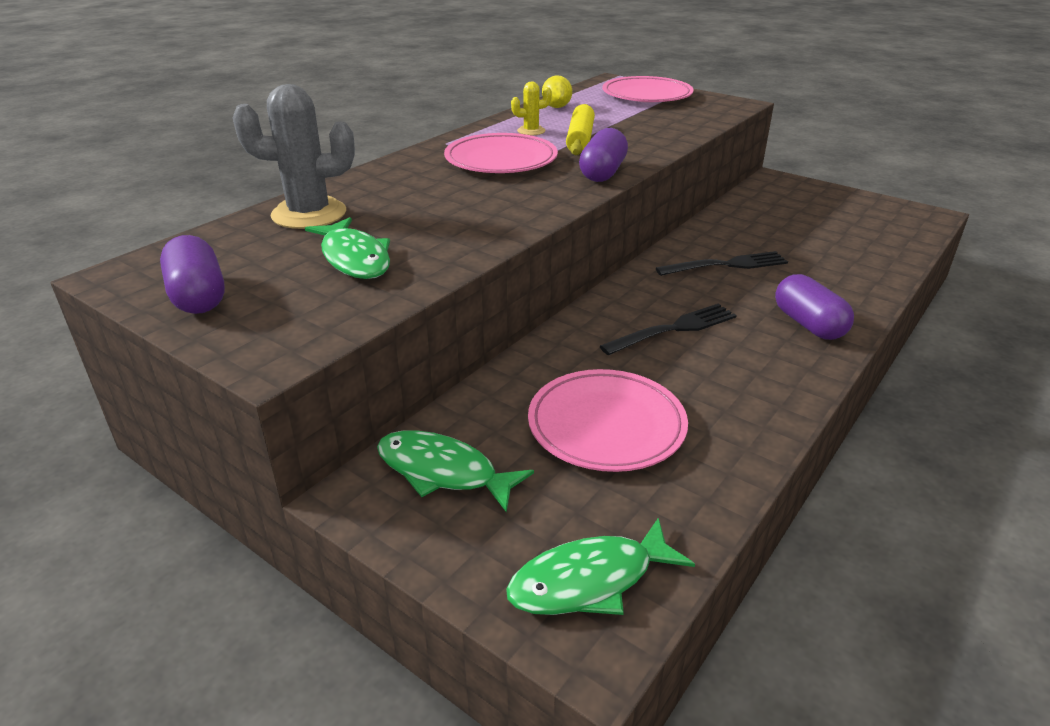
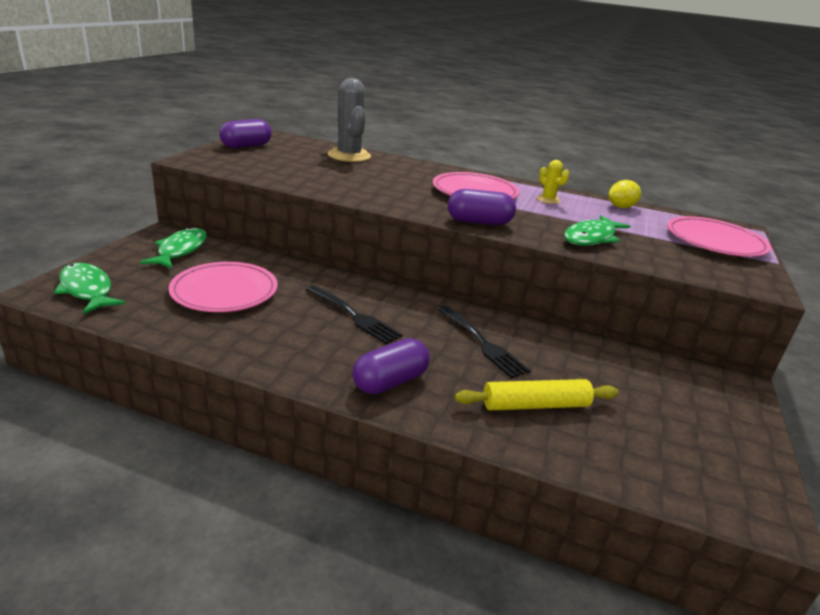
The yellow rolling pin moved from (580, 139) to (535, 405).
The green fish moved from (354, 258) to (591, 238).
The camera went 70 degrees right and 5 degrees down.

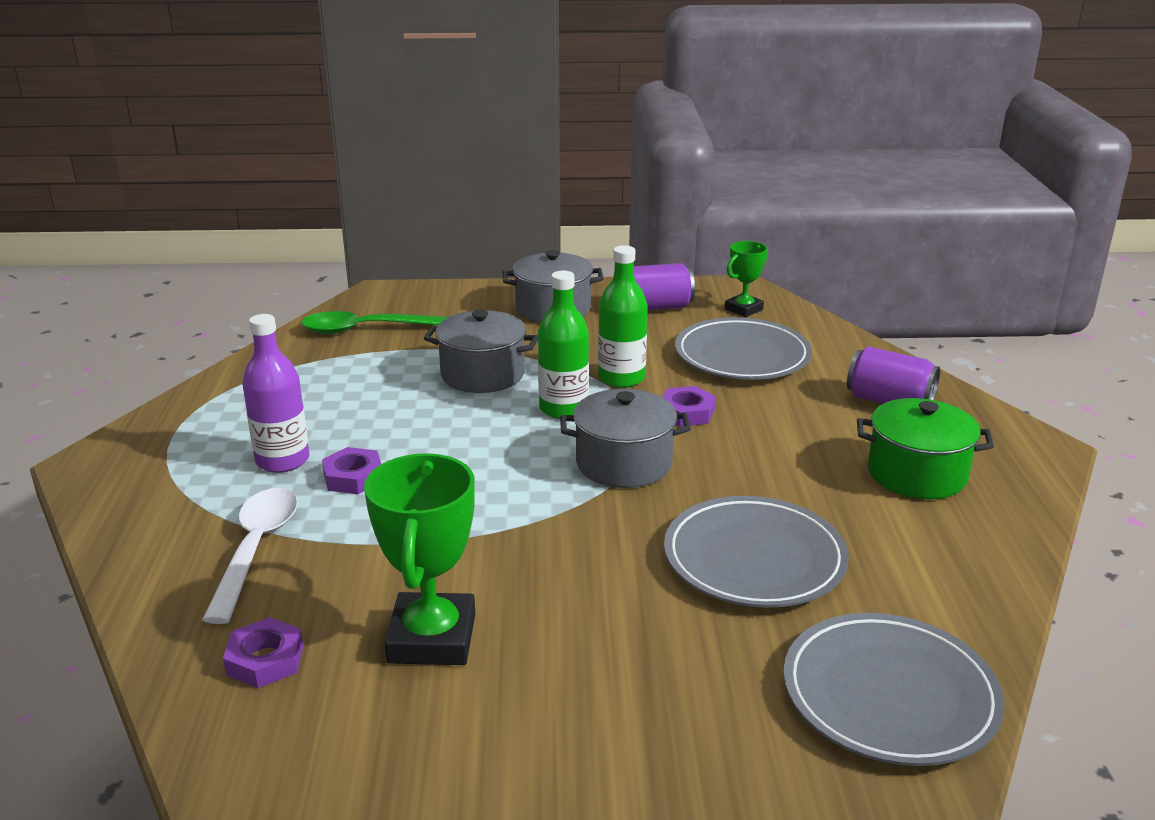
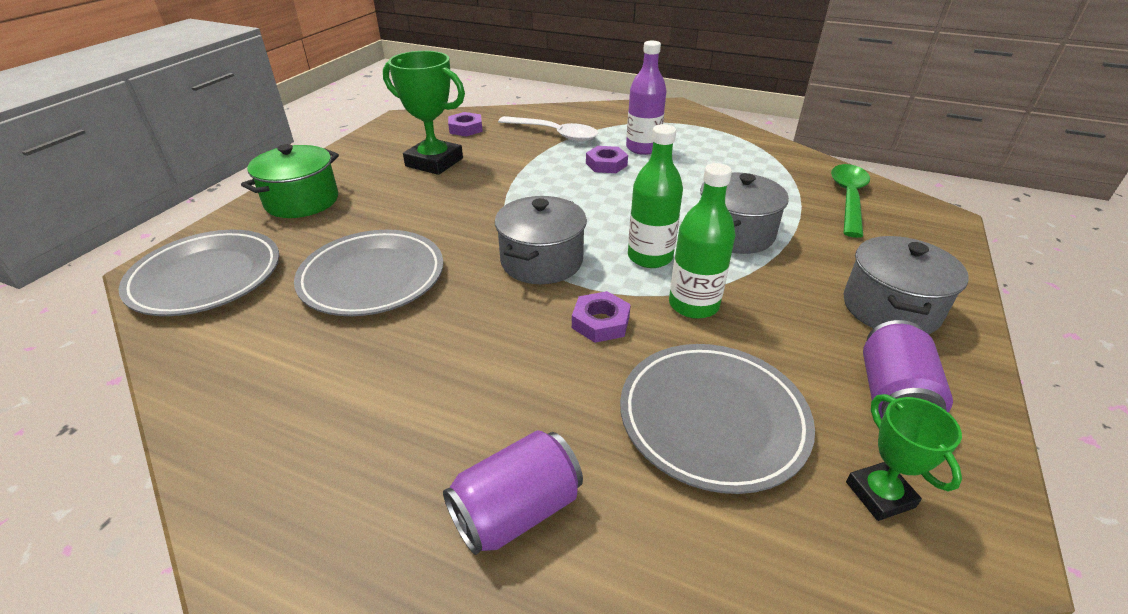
The green pot moved from (916, 474) to (302, 201).
The camera went 115 degrees right and 10 degrees up.

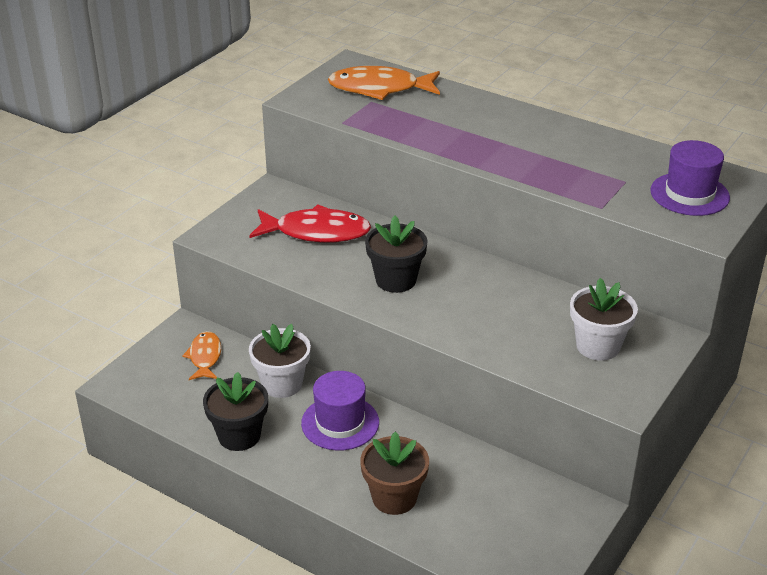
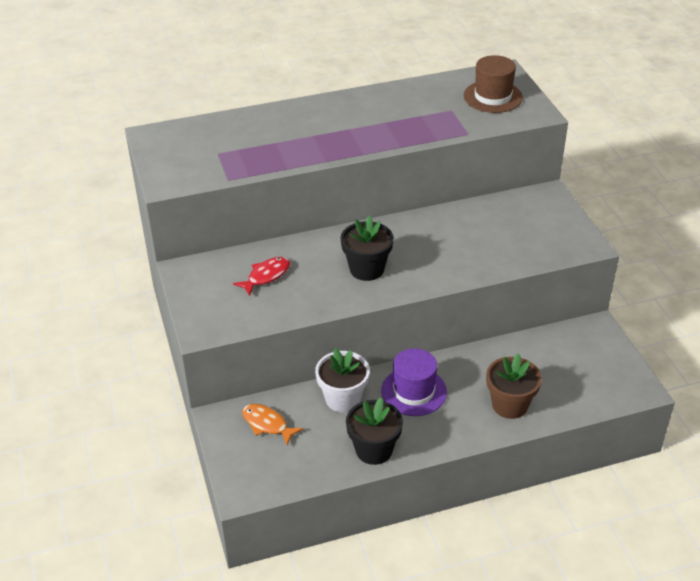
The orange fish at (379, 89) disappeared.
The purple hat at (689, 194) became the brown hat at (492, 97).
The red fish at (316, 232) changed to 0.59 times the size.
The white flower pot at (598, 346) disappeared.
The camera went 50 degrees left and 5 degrees up.

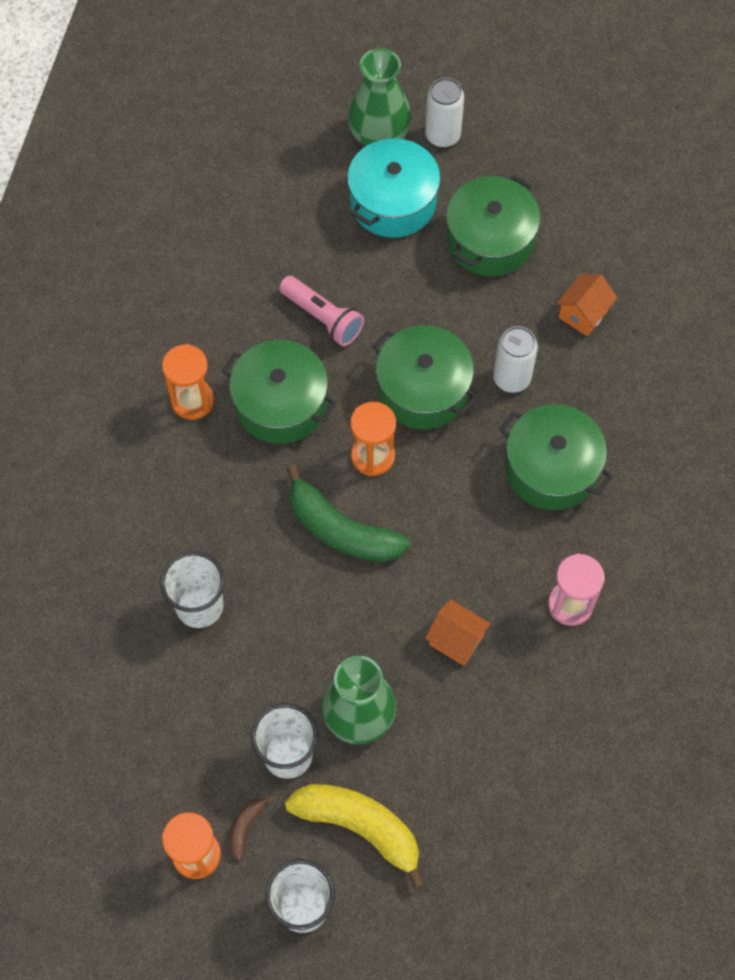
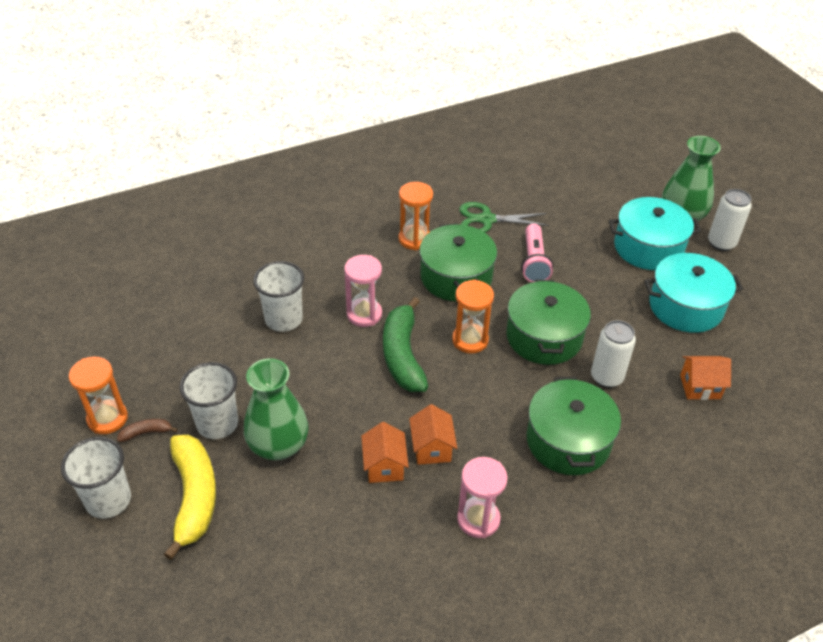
The green pot at (490, 240) became the turquoise pot at (685, 306).
The green scissors at (486, 220) appeared.
The pink hourglass at (364, 314) appeared.
The orange house at (432, 448) appeared.
The camera went 50 degrees right and 20 degrees down.

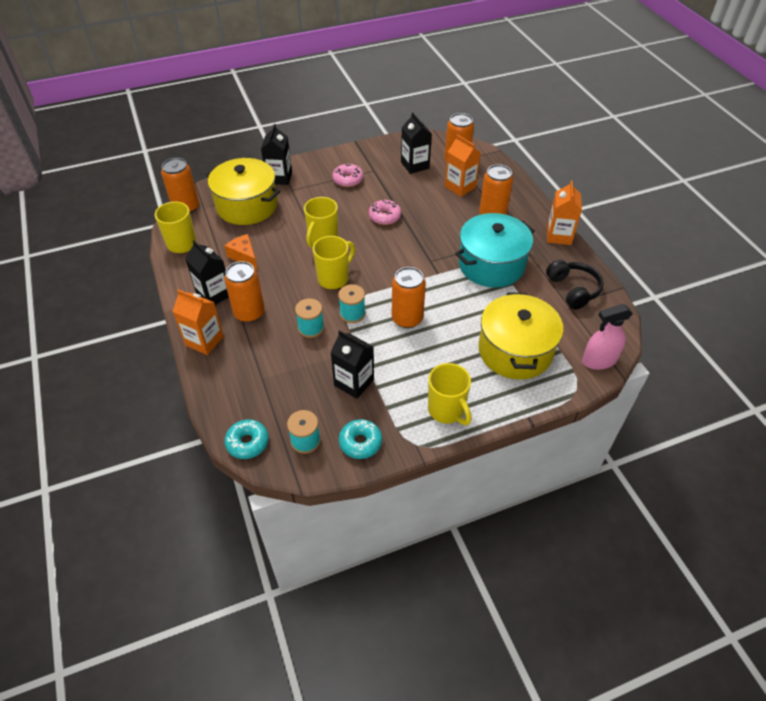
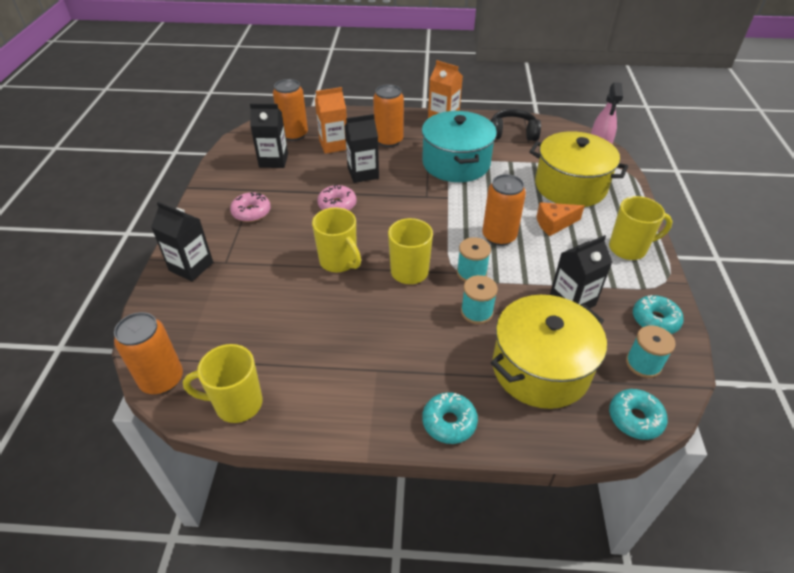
The yellow pot moved from (247, 206) to (540, 368).
The orange cheese moved from (244, 256) to (554, 224).
The black carton moved from (214, 294) to (363, 173).
The orange can at (249, 313) disappeared.
The orange carton at (204, 341) was replaced by the turquoise donut at (449, 422).
The camera went 65 degrees left and 5 degrees down.

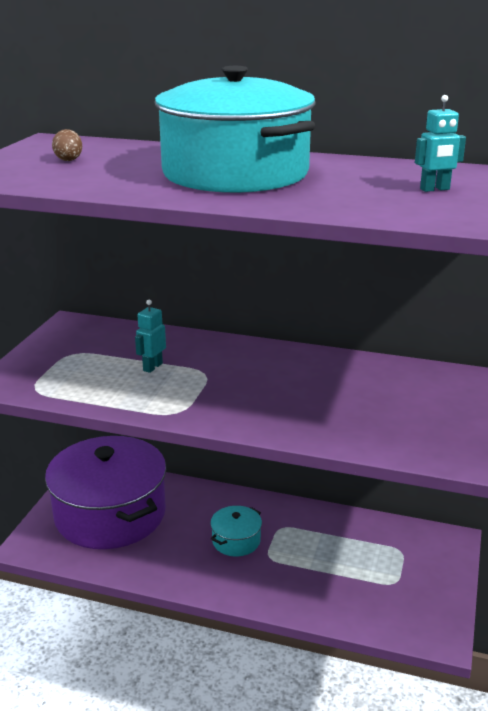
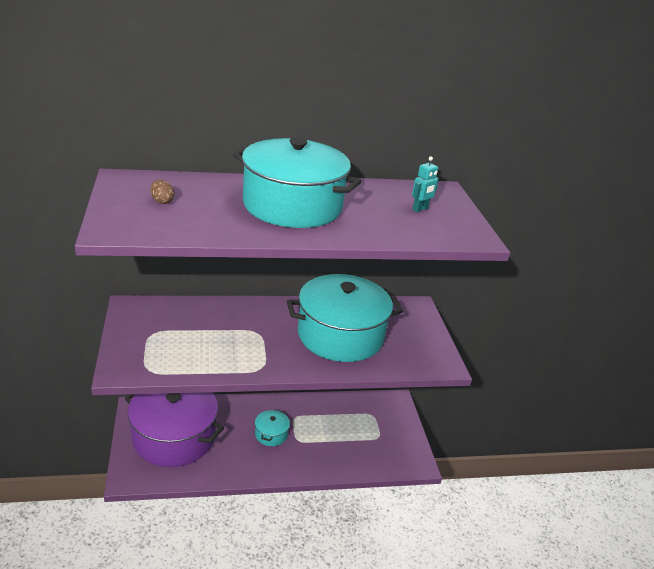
The turquoise robot at (152, 367) disappeared.
The turquoise pot at (340, 335) appeared.
The camera went 30 degrees left and 5 degrees up.

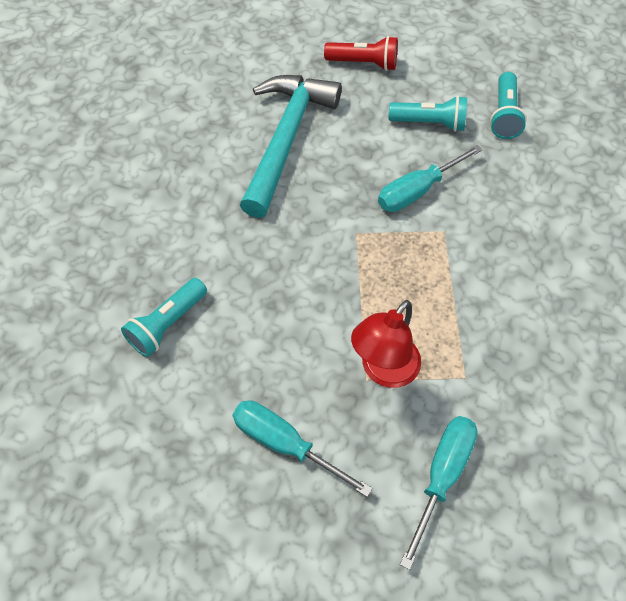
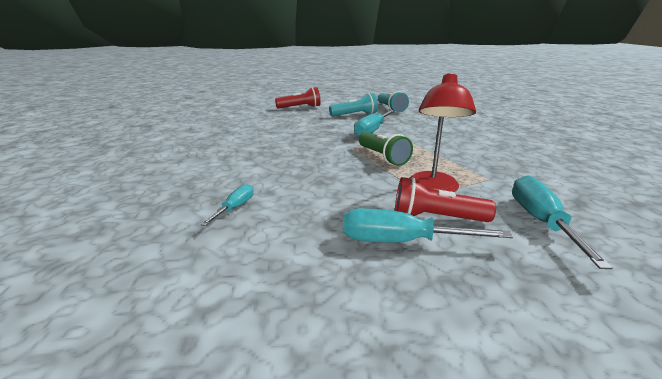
The turquoise hammer at (286, 139) disappeared.
The turquoise flashlight at (168, 324) was replaced by the turquoise screwdriver at (235, 208).
The green flashlight at (382, 157) appeared.
The red flashlight at (436, 218) appeared.
The camera went 25 degrees left and 35 degrees down.

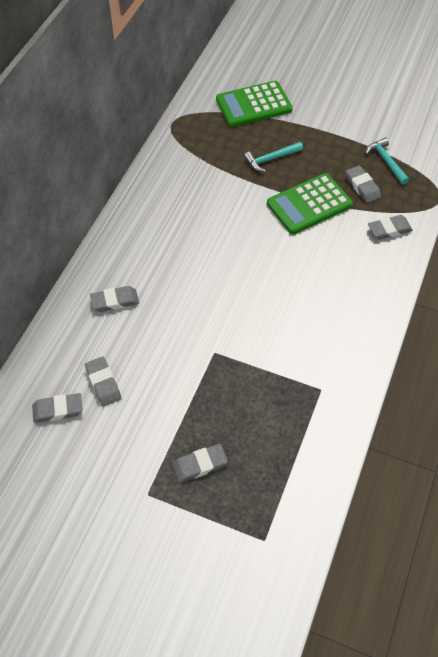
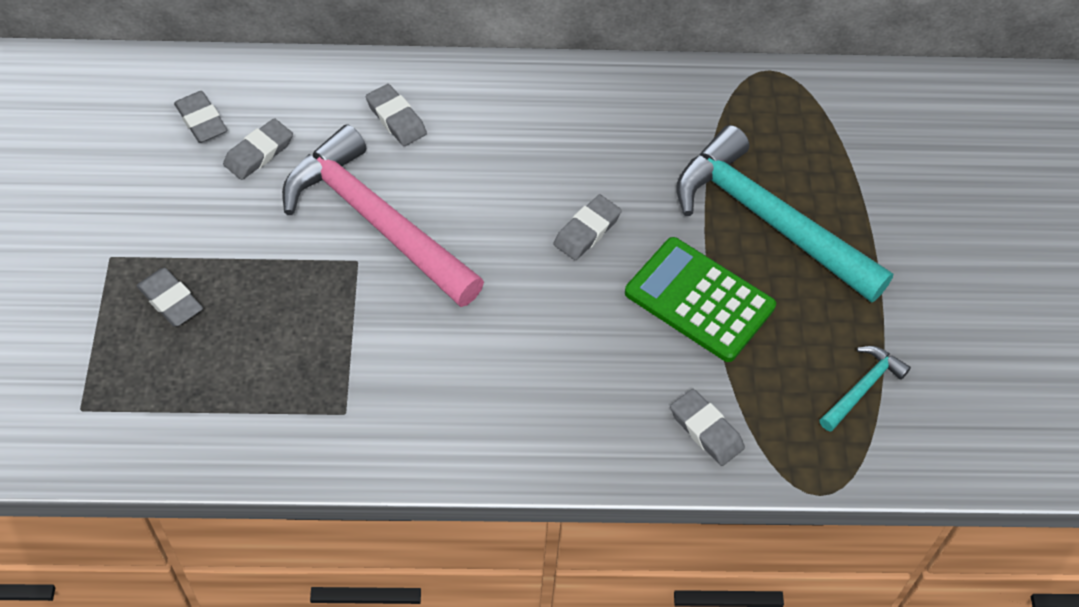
The green calculator at (253, 105) disappeared.
The turquoise hammer at (271, 159) changed to 2.26 times the size.
The grey eraser moved from (362, 186) to (587, 231).
The pink hammer at (376, 221) appeared.
The camera went 65 degrees right and 0 degrees up.

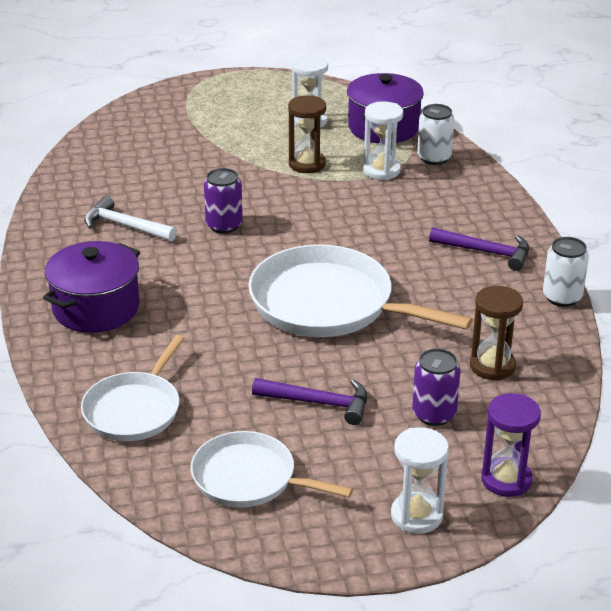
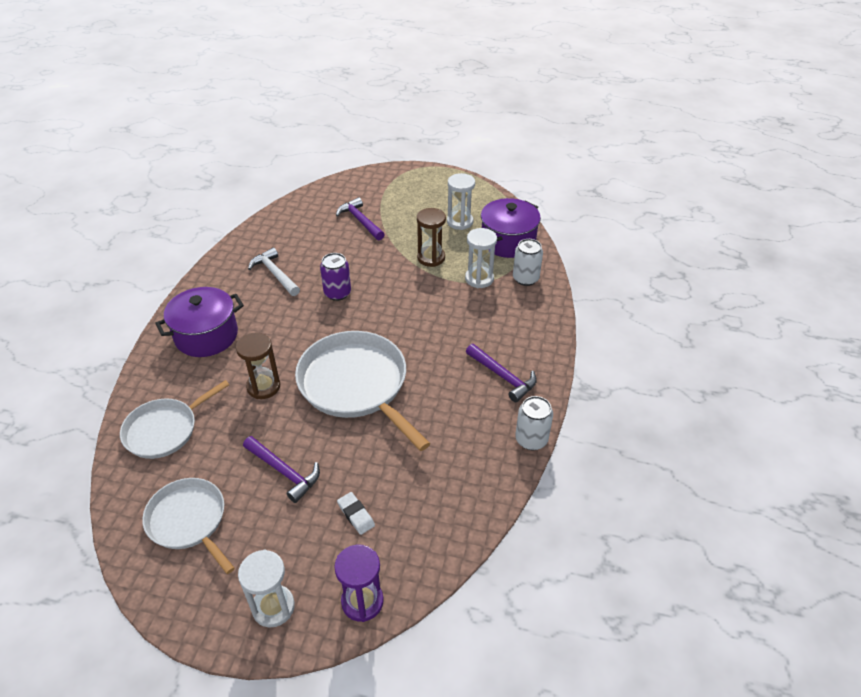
The brown hourglass moved from (492, 366) to (263, 387).
The purple can at (434, 414) was replaced by the white eraser at (356, 515).
The purple hammer at (360, 221) appeared.
The camera went 25 degrees right and 10 degrees up.

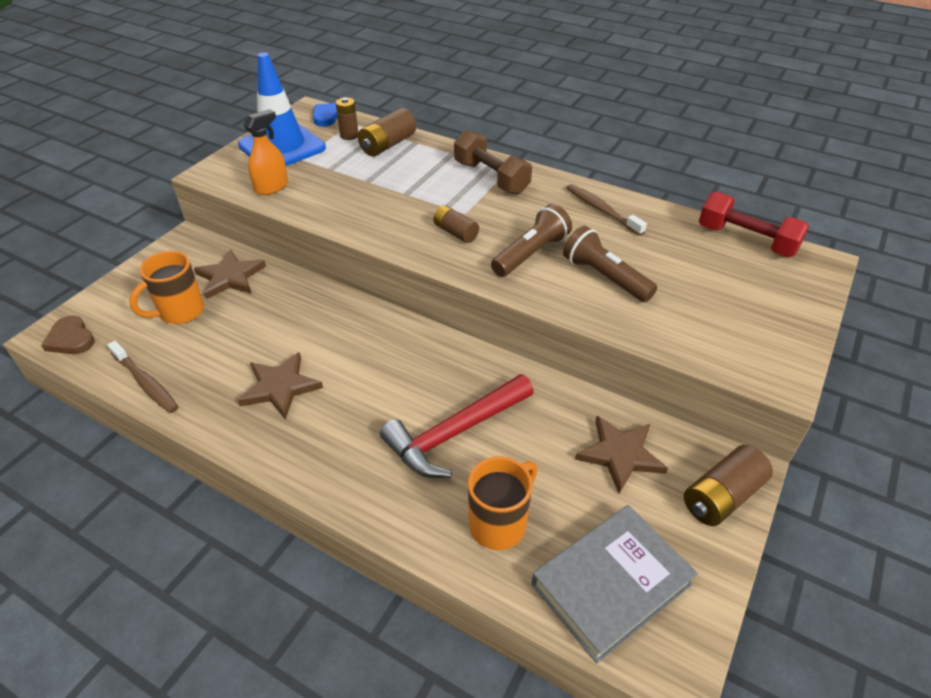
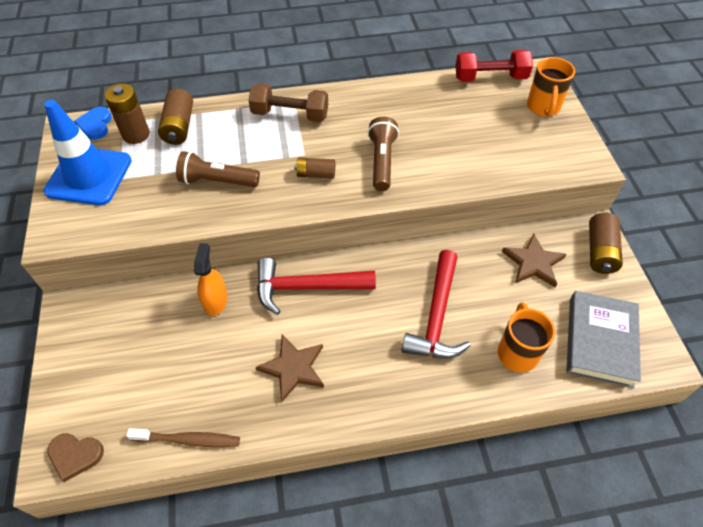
The brown battery at (349, 135) changed to 1.51 times the size.
The orange spray bottle moved from (271, 187) to (215, 301).
The brown toothbrush at (602, 210) disappeared.
The brown flashlight moved from (605, 277) to (217, 181).
The brown star at (230, 277) disappeared.
The orange mug moved from (180, 312) to (543, 107).
The red hammer at (306, 287) appeared.
The camera went 40 degrees left and 10 degrees up.

